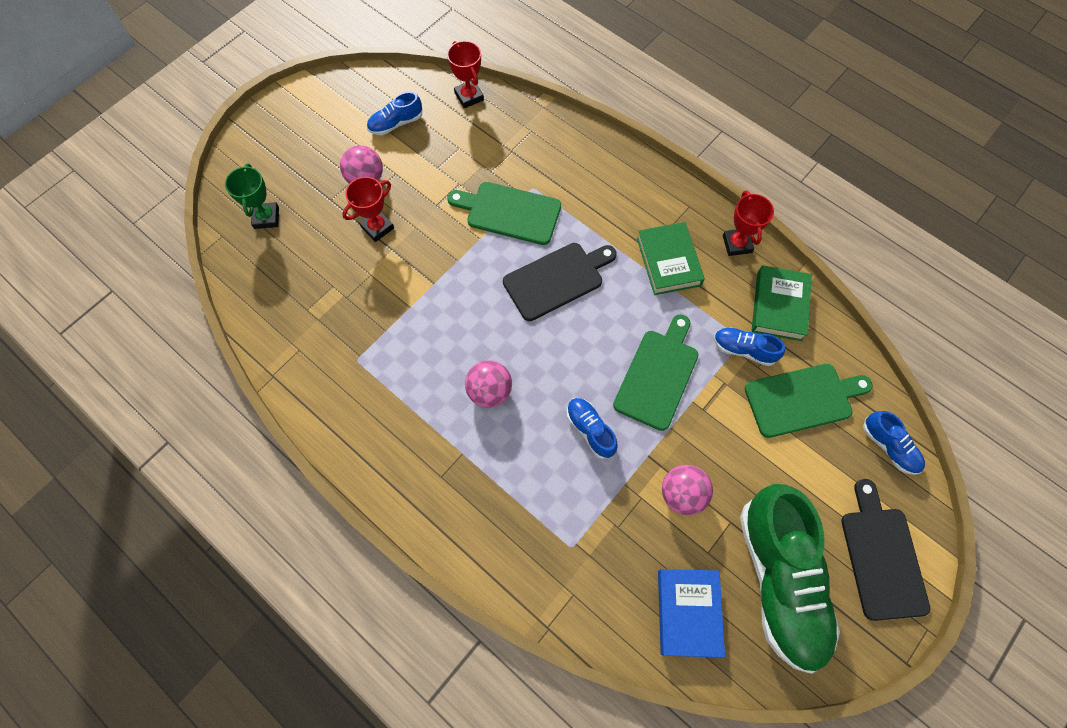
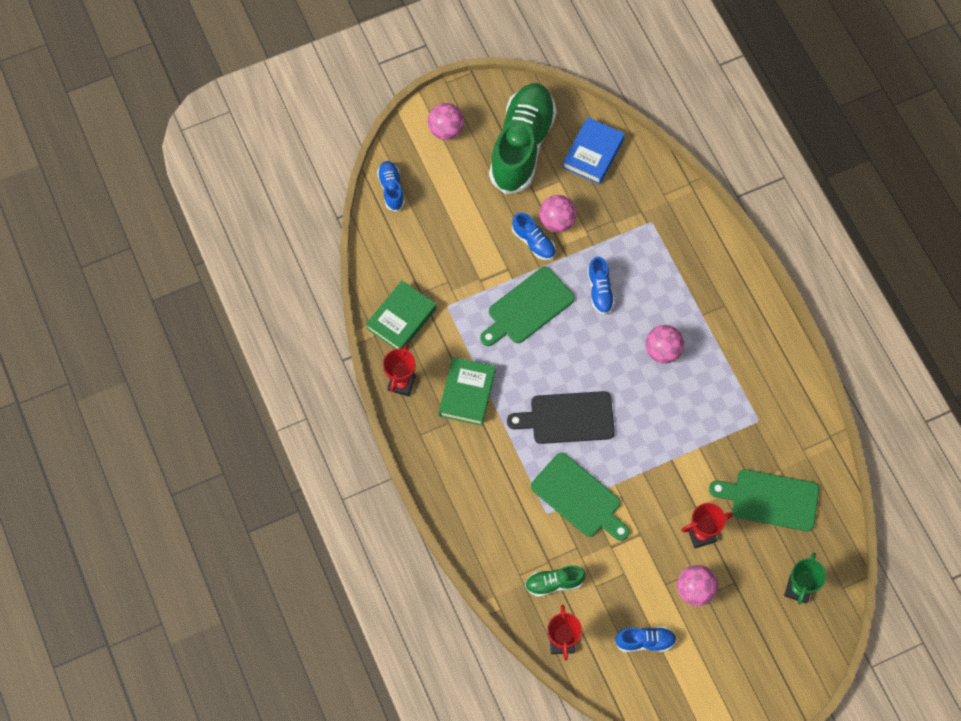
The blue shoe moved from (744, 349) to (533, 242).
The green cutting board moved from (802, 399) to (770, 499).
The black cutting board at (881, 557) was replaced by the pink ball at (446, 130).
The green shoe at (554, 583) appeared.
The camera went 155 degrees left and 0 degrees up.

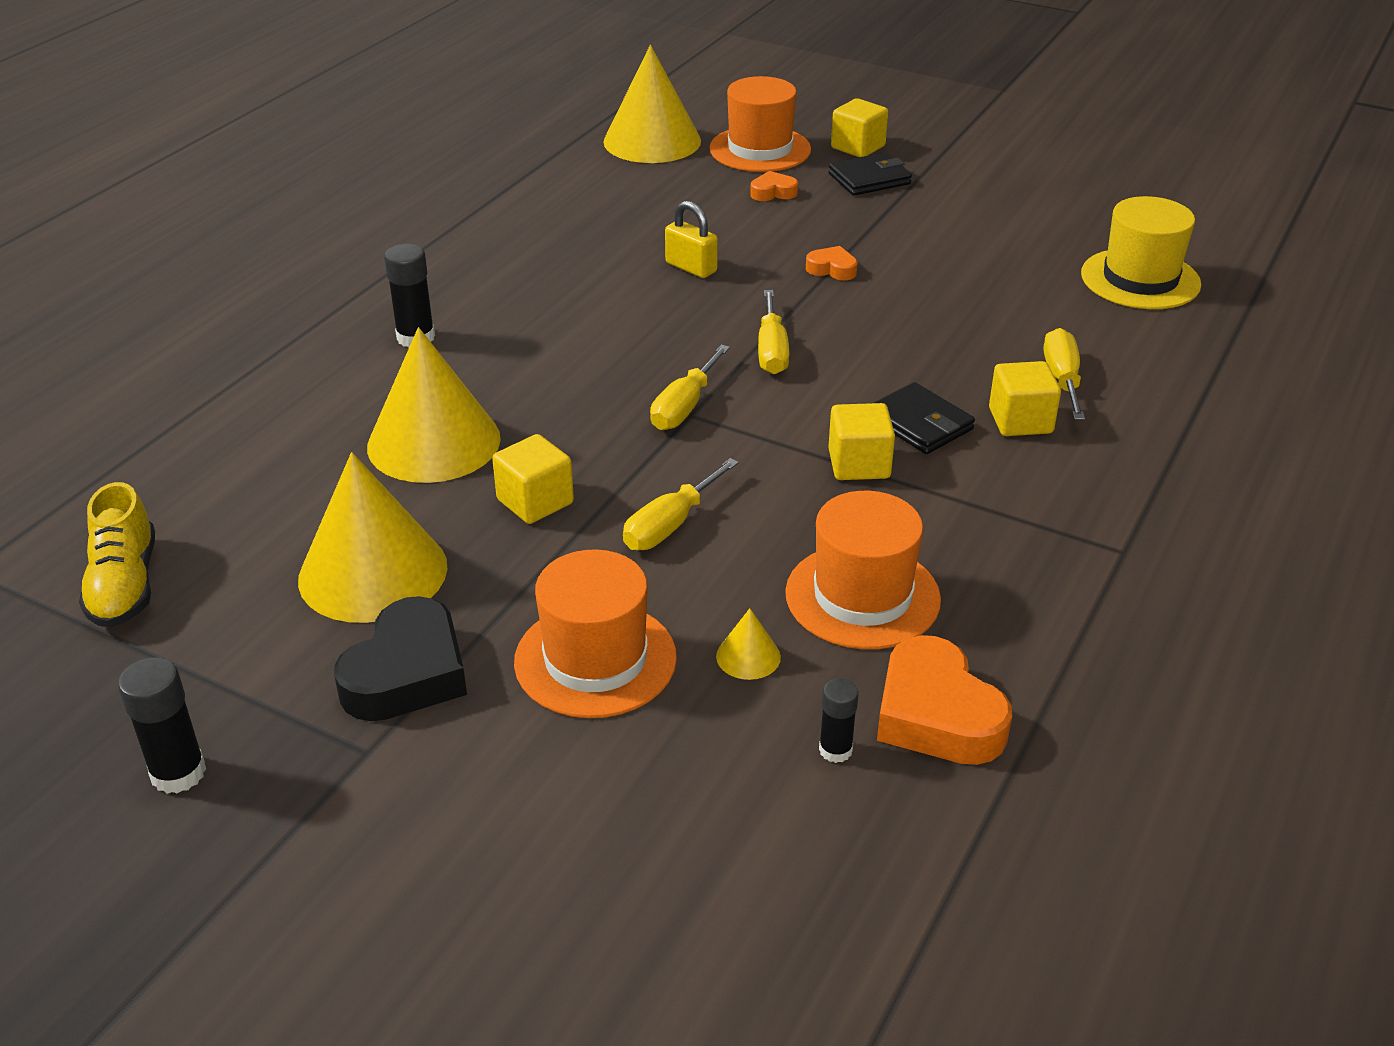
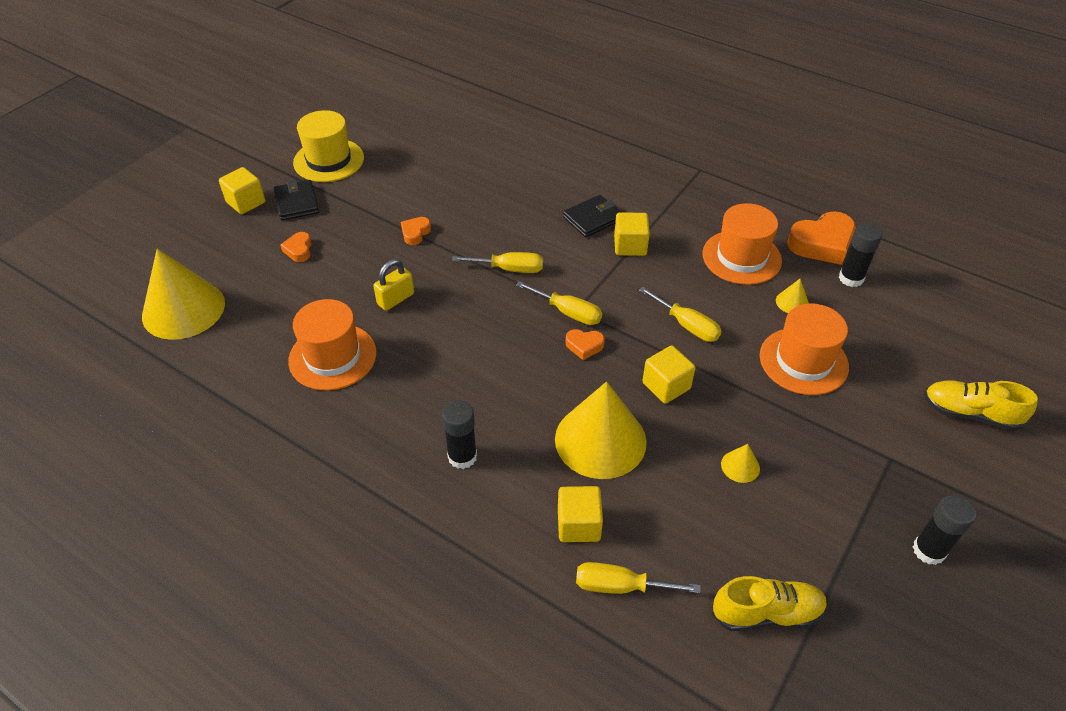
The orange hat moved from (760, 149) to (332, 356).
The yellow hat moved from (1140, 279) to (329, 160).
The yellow screwdriver moved from (1062, 379) to (620, 586).
The yellow cube moved from (1020, 421) to (578, 524).
The yellow cone at (373, 572) changed to 0.41 times the size.
The black heart at (407, 673) disappeared.
The black glue stick at (835, 750) changed to 1.58 times the size.
The orange heart at (584, 346) appeared.
The yellow shoe at (970, 413) appeared.
The camera went 85 degrees left and 10 degrees up.

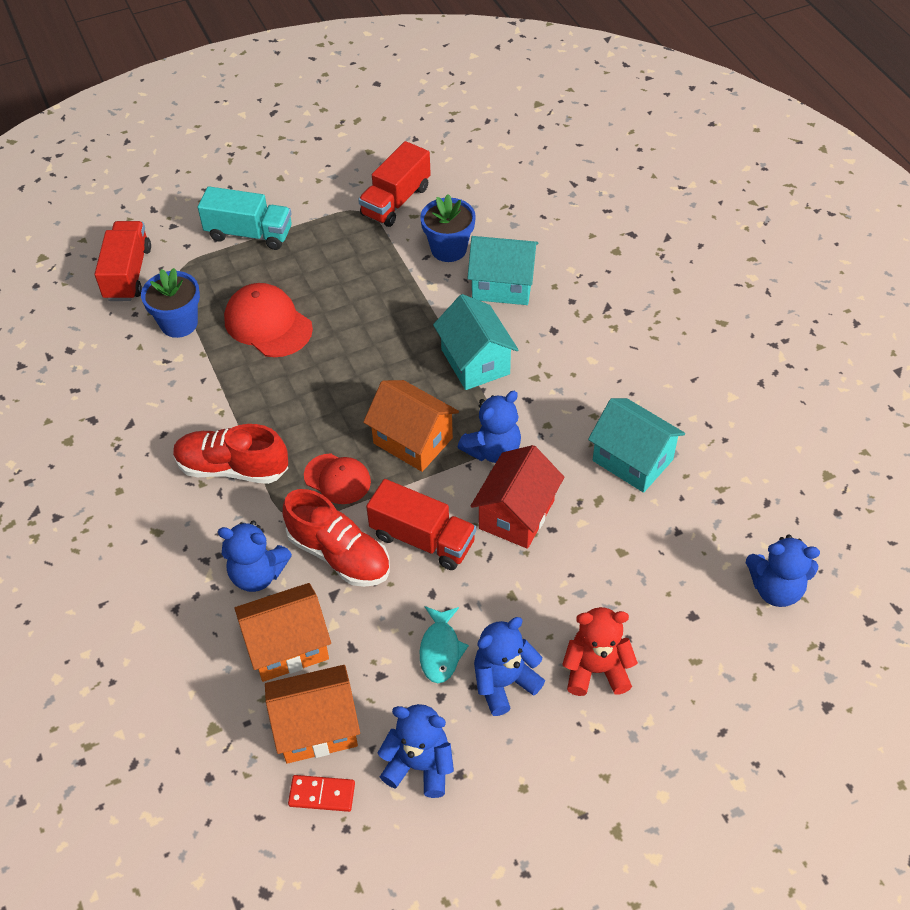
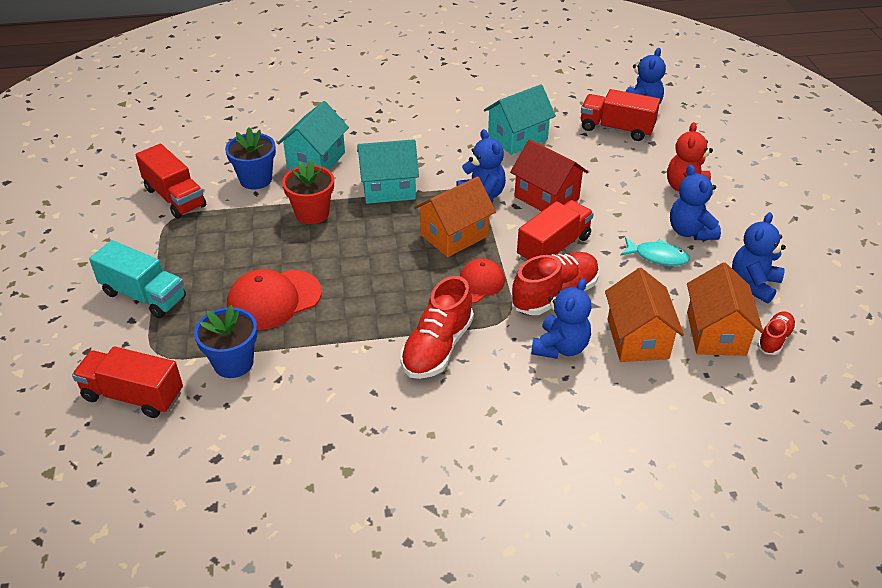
The turquoise truck at (249, 234) turned 90 degrees clockwise.
The red domino at (322, 794) was replaced by the red shoe at (774, 339).
The red truck at (616, 129) appeared.
The red flower pot at (312, 213) appeared.
The camera went 75 degrees left and 10 degrees down.

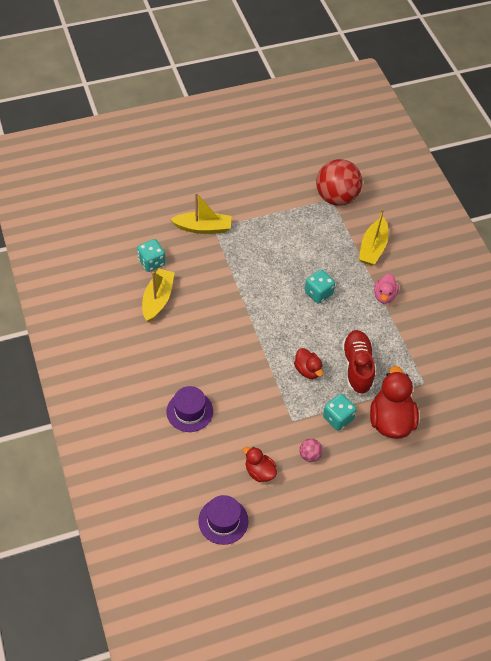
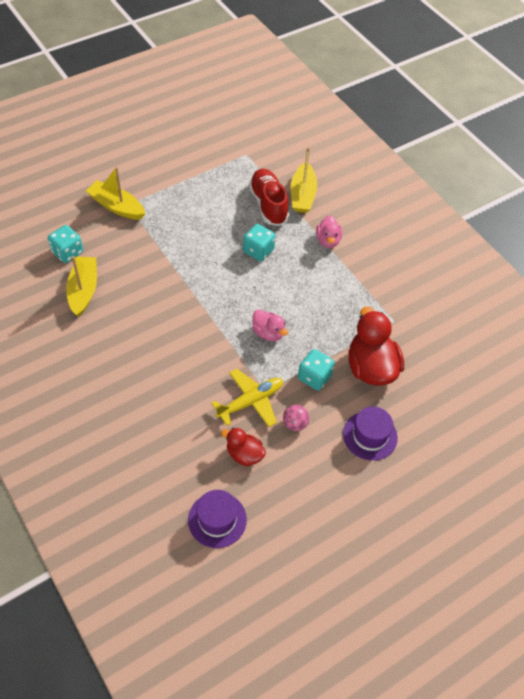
The red ball at (336, 197) disappeared.
The yellow boat at (203, 228) turned 135 degrees counterclockwise.
The red shoe moved from (357, 367) to (268, 205).
The red duck at (307, 370) became the pink duck at (268, 333).
The purple hat moved from (189, 411) to (370, 436).
The yellow plane at (251, 401) appeared.
The camera went 15 degrees left and 0 degrees up.

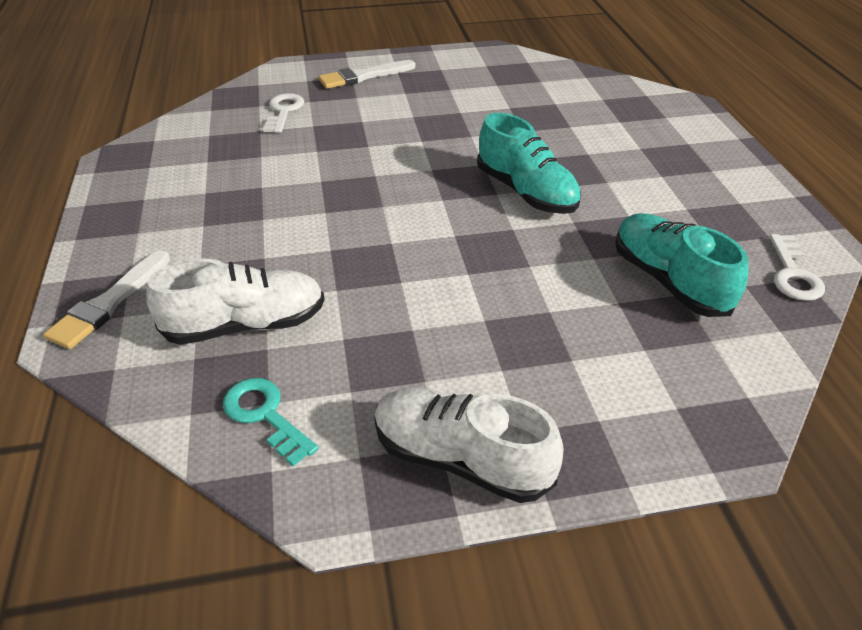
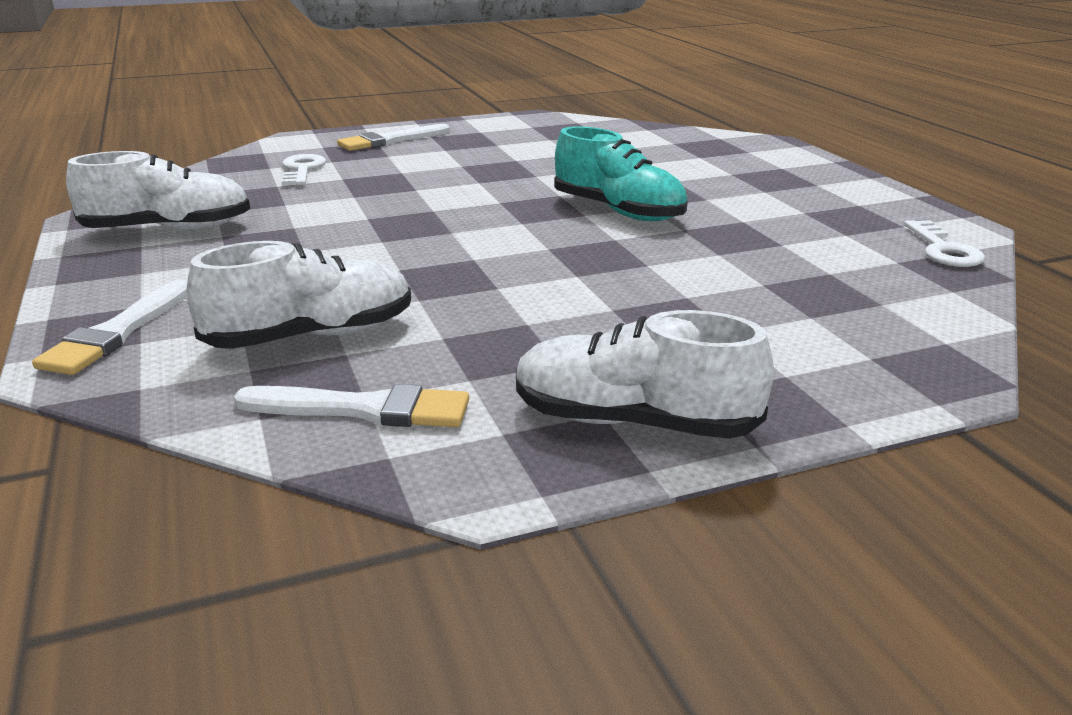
The turquoise shoe at (669, 281) disappeared.
The turquoise key at (265, 415) was replaced by the white brush at (364, 409).
The white shoe at (168, 229) appeared.
The camera went 10 degrees left and 15 degrees down.

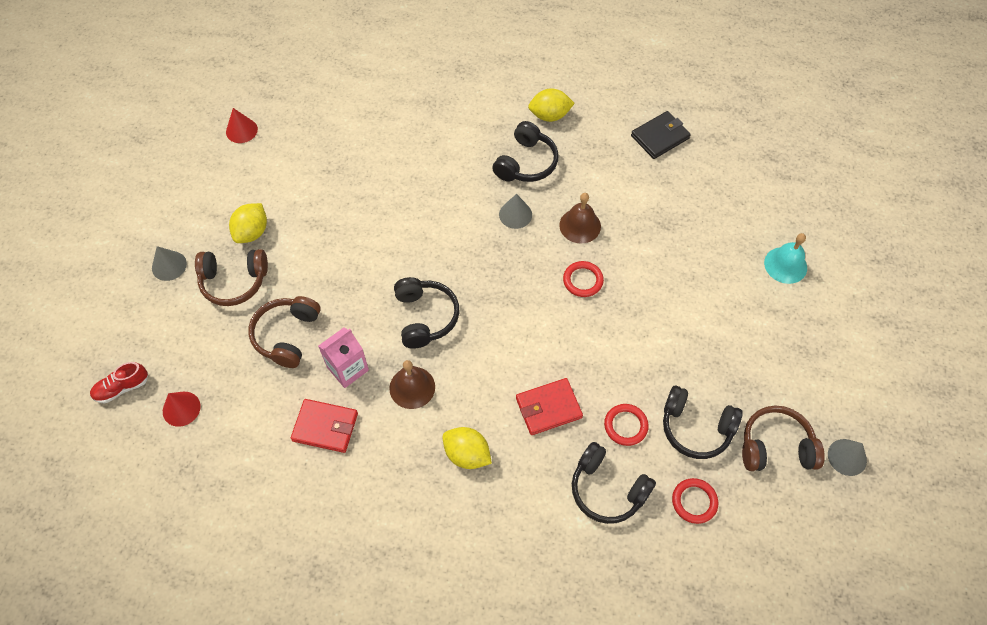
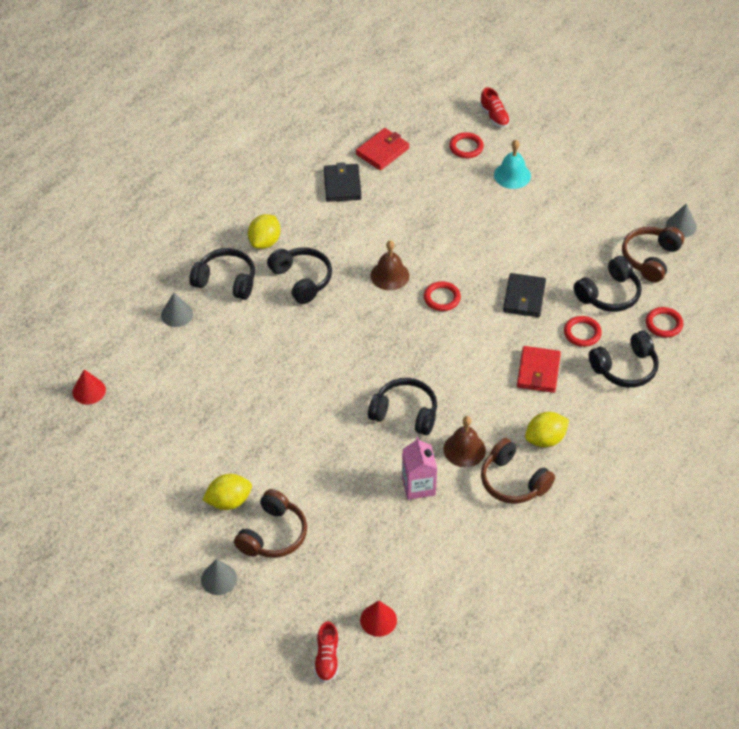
The red cone moved from (241, 130) to (89, 391).
The grey cone moved from (515, 214) to (177, 314).
The yellow lemon at (252, 232) turned 75 degrees counterclockwise.
The brown headphones moved from (287, 335) to (513, 481).
The red wallet moved from (325, 427) to (382, 151).
The red shoe at (494, 116) appeared.
The red ring at (466, 147) appeared.
The black headphones at (226, 281) appeared.
The black wallet at (524, 297) appeared.
The camera went 60 degrees left and 10 degrees down.

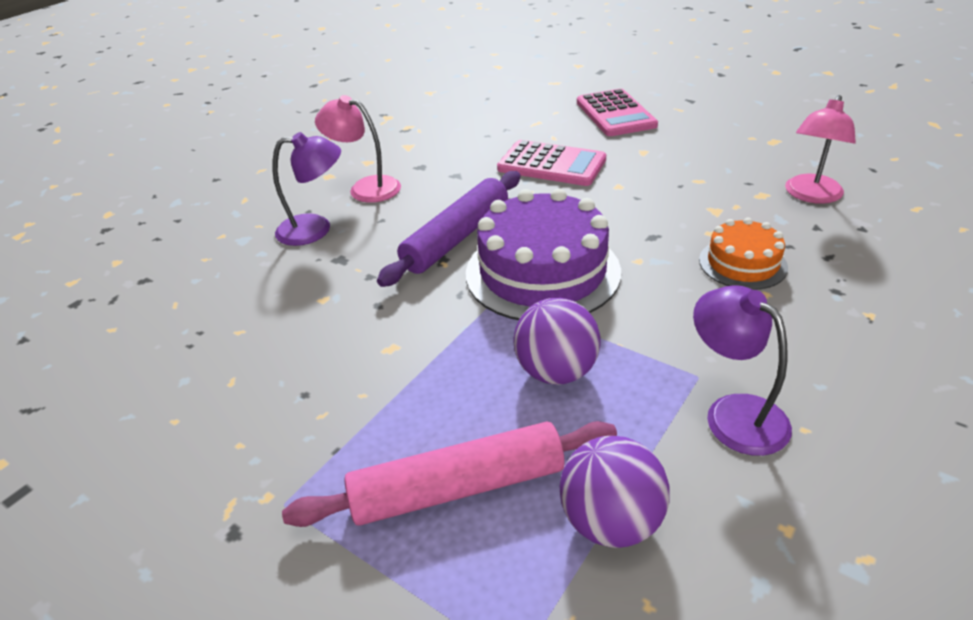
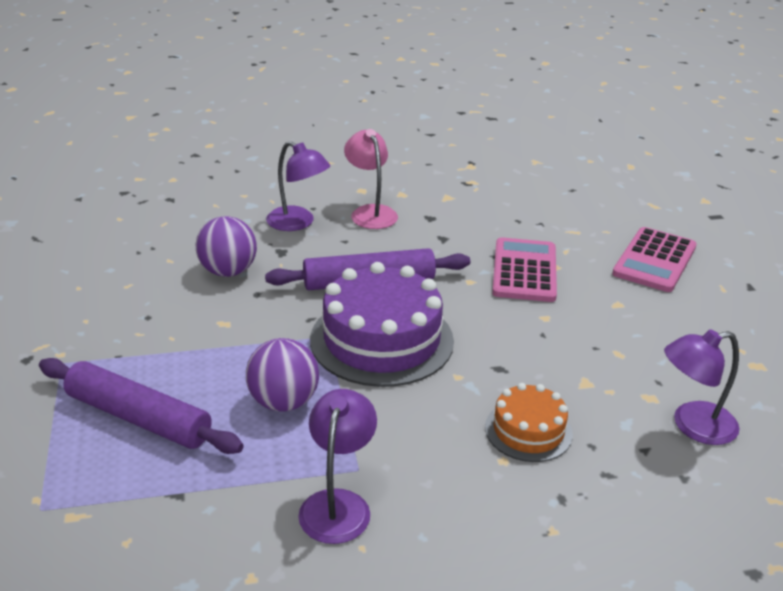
The pink lamp at (810, 195) became the purple lamp at (693, 426).
The pink calculator at (551, 164) turned 150 degrees counterclockwise.
The pink rolling pin at (457, 487) became the purple rolling pin at (139, 417).
The purple ball moved from (610, 521) to (228, 271).
The camera went 40 degrees right and 5 degrees down.

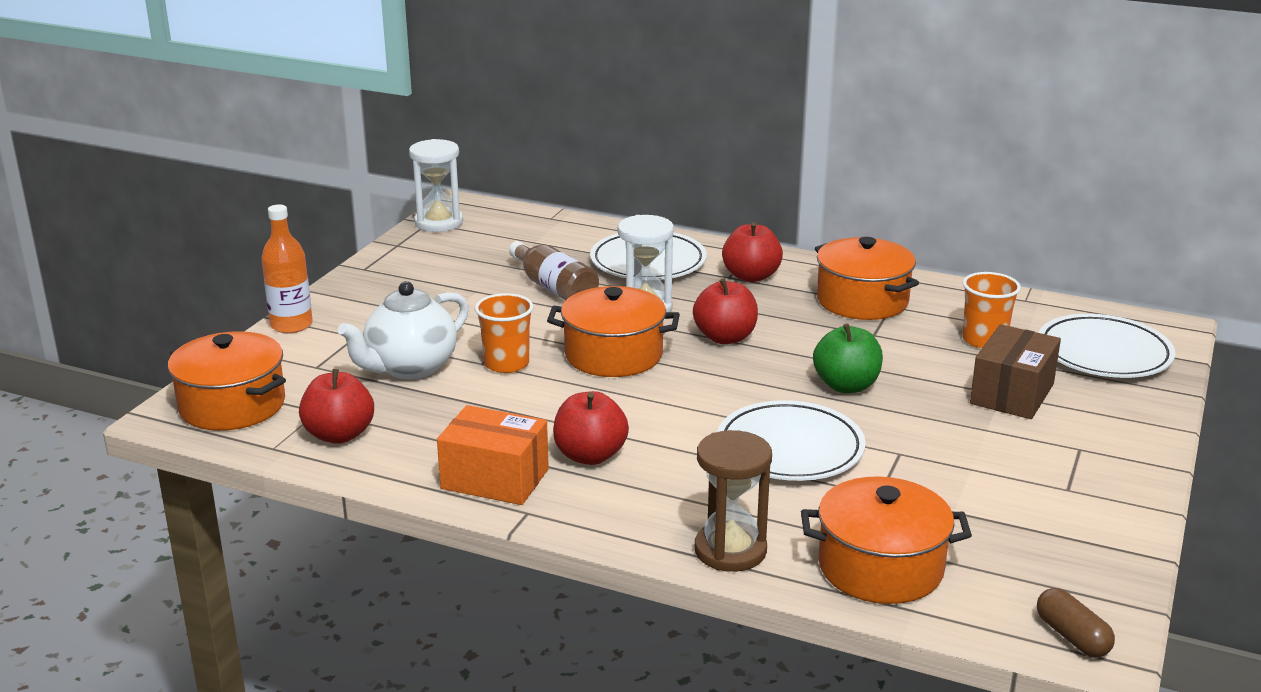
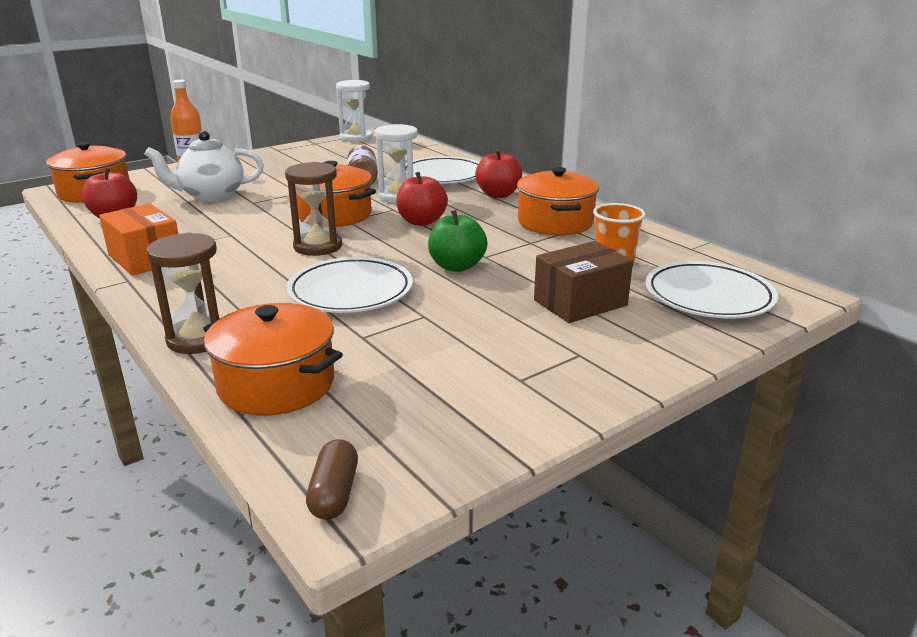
The orange cup at (506, 364) disappeared.
The red apple at (590, 456) disappeared.
The brown hourglass at (318, 246) appeared.
The camera went 30 degrees right and 0 degrees up.

